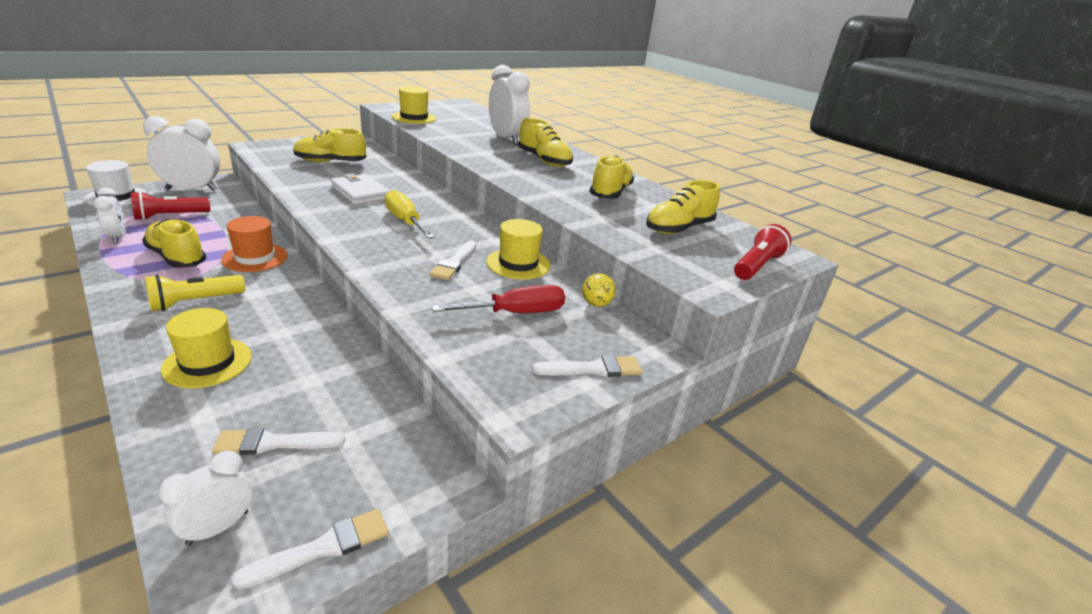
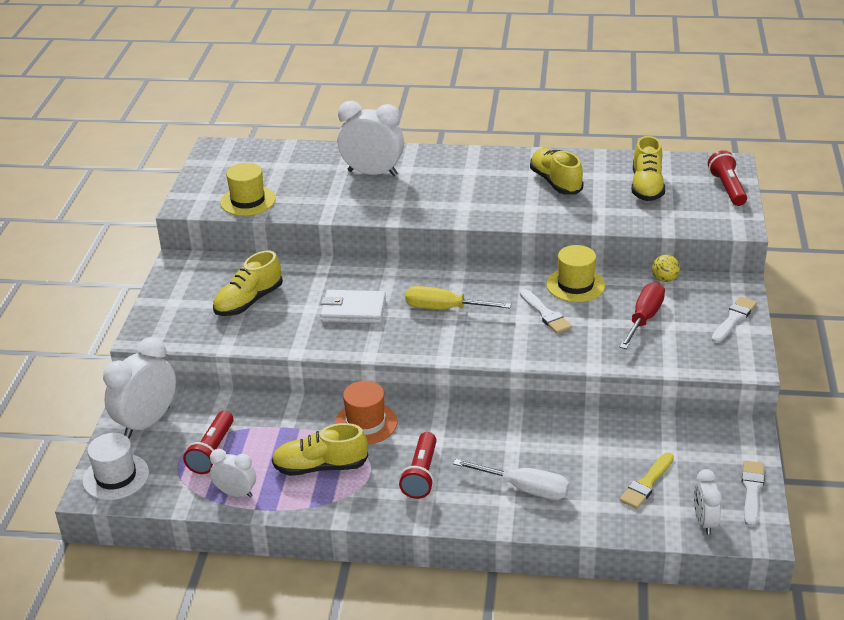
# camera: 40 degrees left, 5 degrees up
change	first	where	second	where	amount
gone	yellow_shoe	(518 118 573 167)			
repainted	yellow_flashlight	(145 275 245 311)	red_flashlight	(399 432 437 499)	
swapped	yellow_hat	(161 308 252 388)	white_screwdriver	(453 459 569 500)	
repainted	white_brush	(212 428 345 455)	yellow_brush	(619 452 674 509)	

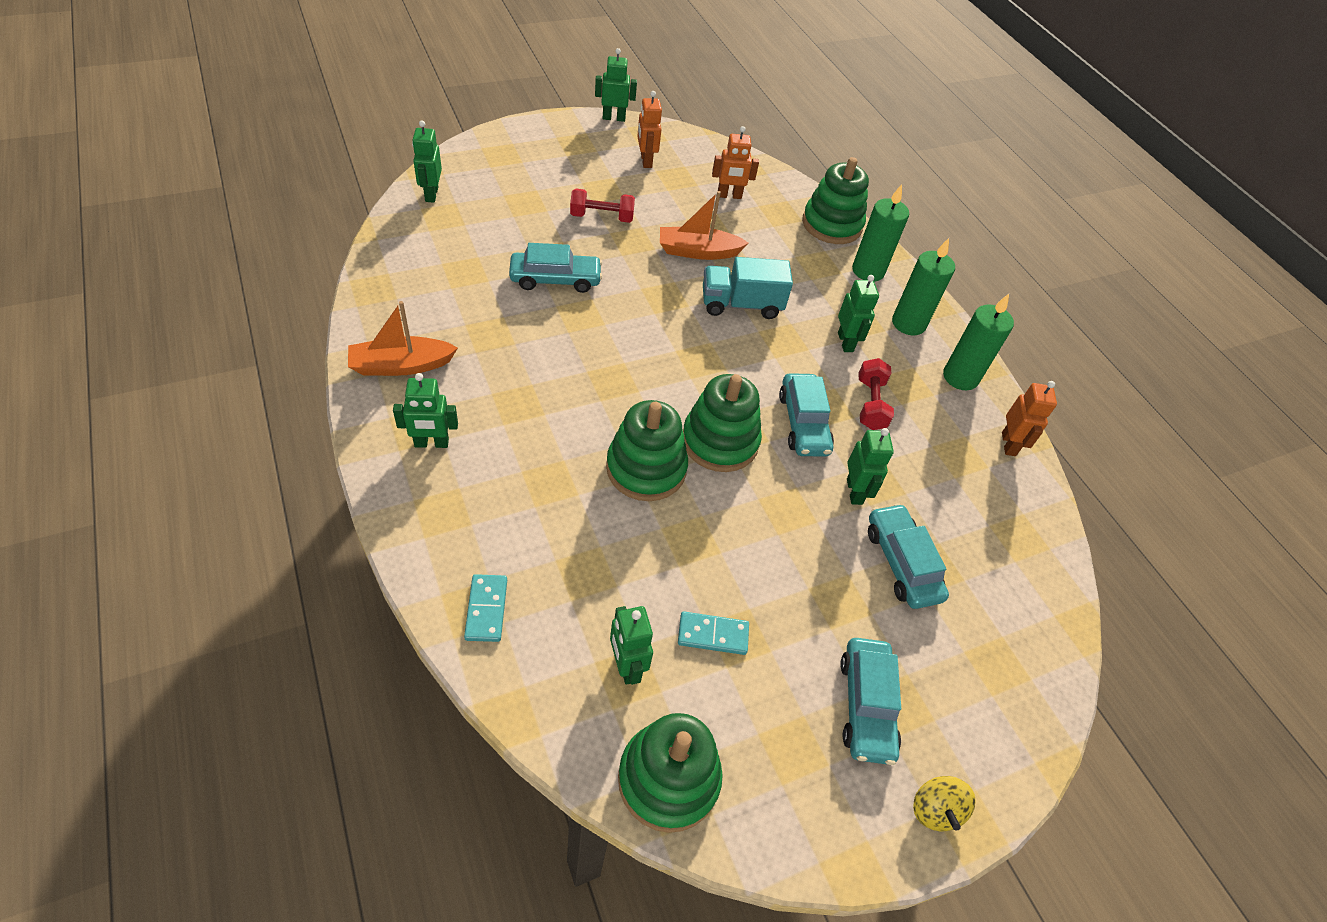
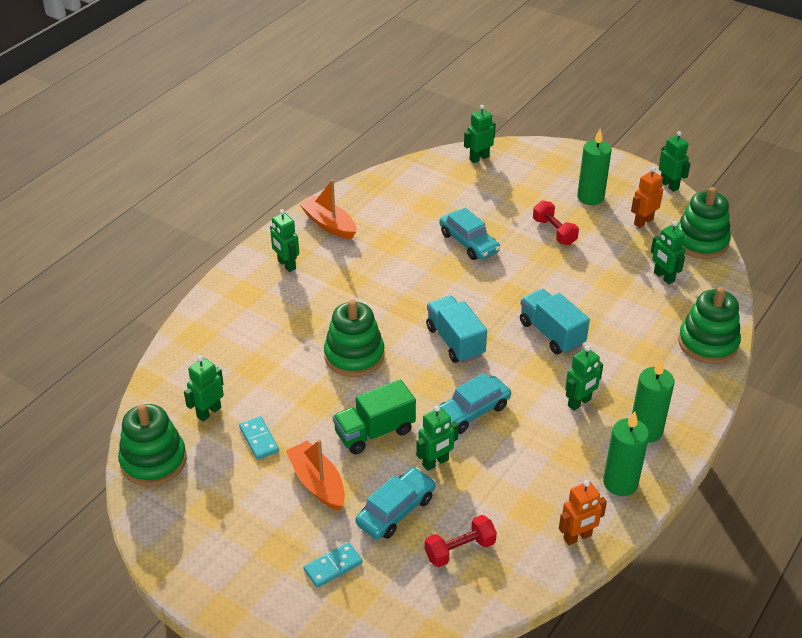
# camera: 65 degrees right, 10 degrees down
change	first	where	second	where	amount
repainted	orange_robot	(712 126 759 199)	green_robot	(651 221 686 284)	
shifted	green_candle	(852 184 909 282)		(577 129 612 205)	
shifted	orange_boat	(660 191 748 260)		(286 439 345 511)	
shifted	red_dumbbell	(859 358 894 430)		(425 515 497 567)	
shifted	green_stacking_toy	(683 374 762 472)		(676 187 731 259)	
shifted	turquoise_domino	(464 574 507 642)		(303 542 363 588)	
gone	turquoise_car	(840 638 901 765)			
gone	yellow_spinning_top	(913 776 976 831)			
new			turquoise_truck	(426 296 487 363)	
new			green_truck	(333 379 416 454)	

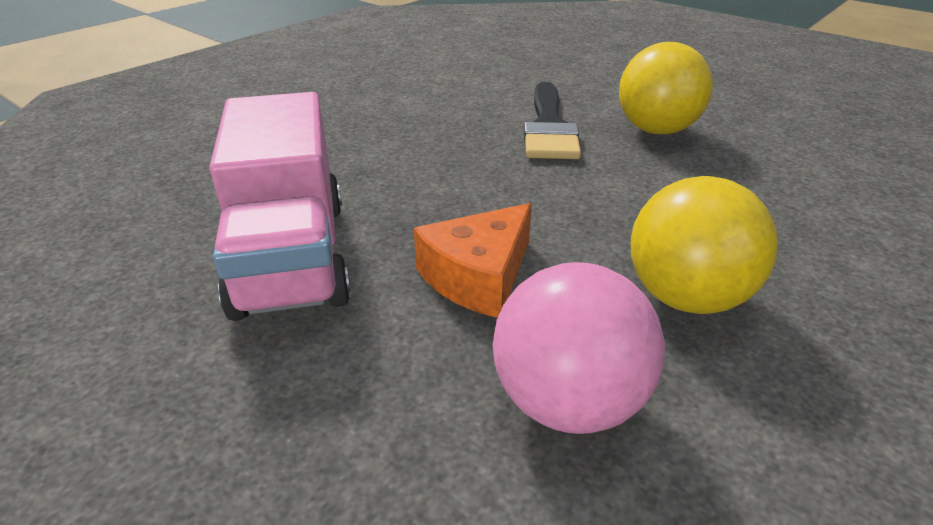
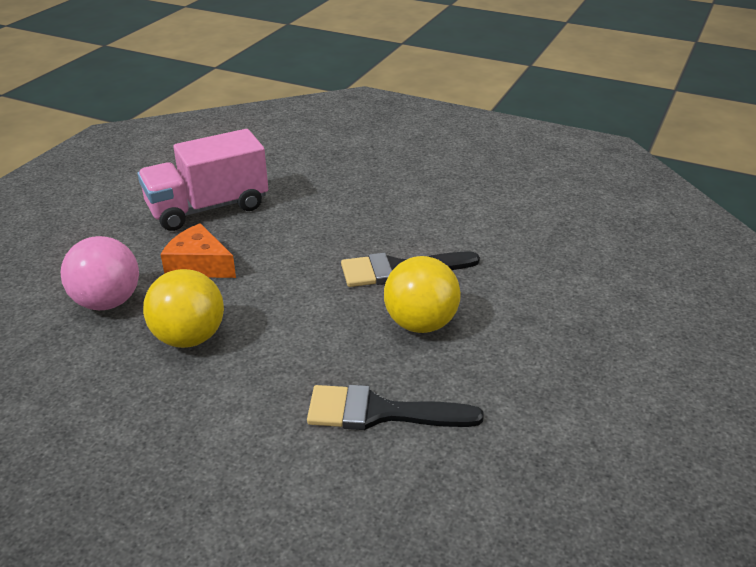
# camera: 75 degrees right, 0 degrees up
change	first	where	second	where	amount
new			black_brush	(307 385 484 430)	

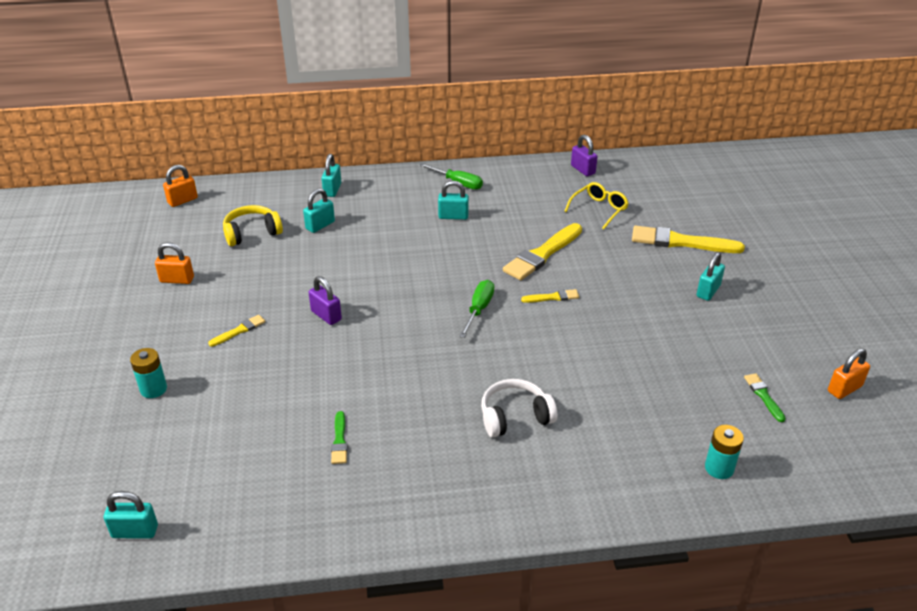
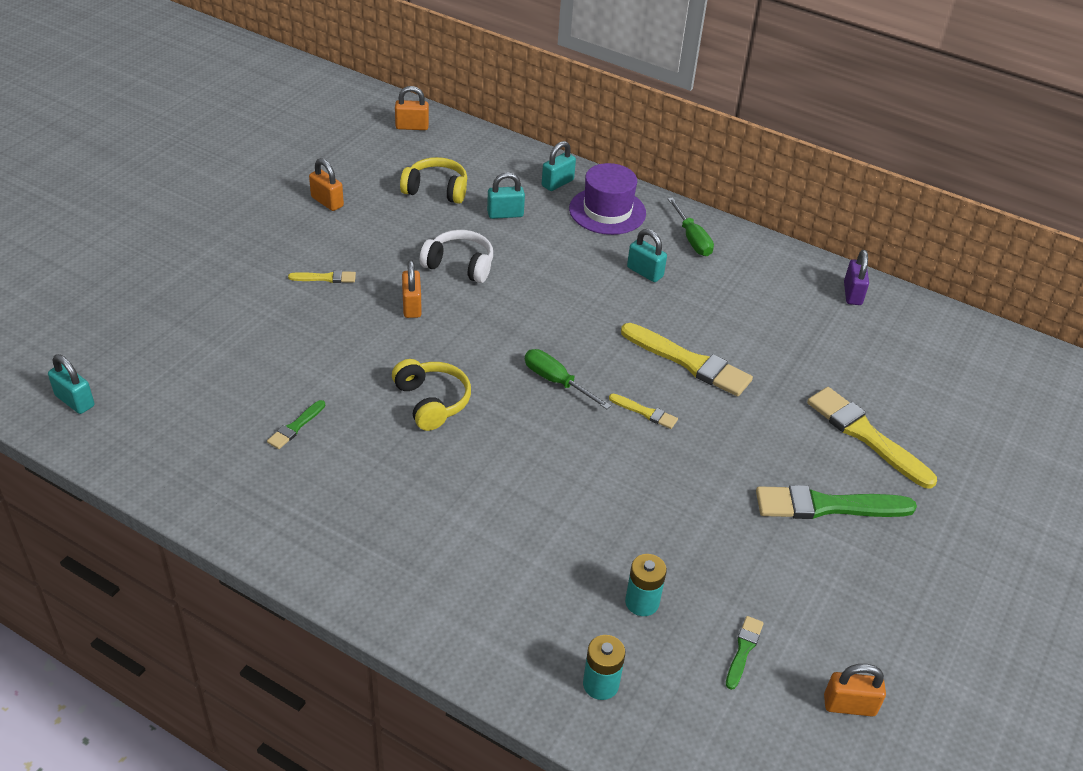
# camera: 35 degrees right, 5 degrees up
change	first	where	second	where	amount
gone	yellow_glasses	(564 182 629 229)			
rotated	yellow_brush	(503 223 582 280)		(621 323 753 396)	135 degrees counterclockwise
swapped	turquoise_padlock	(697 252 725 301)	green_brush	(756 485 917 519)	
repainted	purple_padlock	(309 276 342 325)	orange_padlock	(402 260 422 318)	
rotated	green_screwdriver	(459 280 495 338)		(525 349 611 409)	105 degrees counterclockwise
shifted	turquoise_battery	(130 348 167 398)		(625 554 667 616)	
shifted	white_headphones	(481 379 557 438)		(420 230 493 283)	
new			purple_hat	(569 163 646 235)	
new			yellow_headphones	(392 359 471 431)	

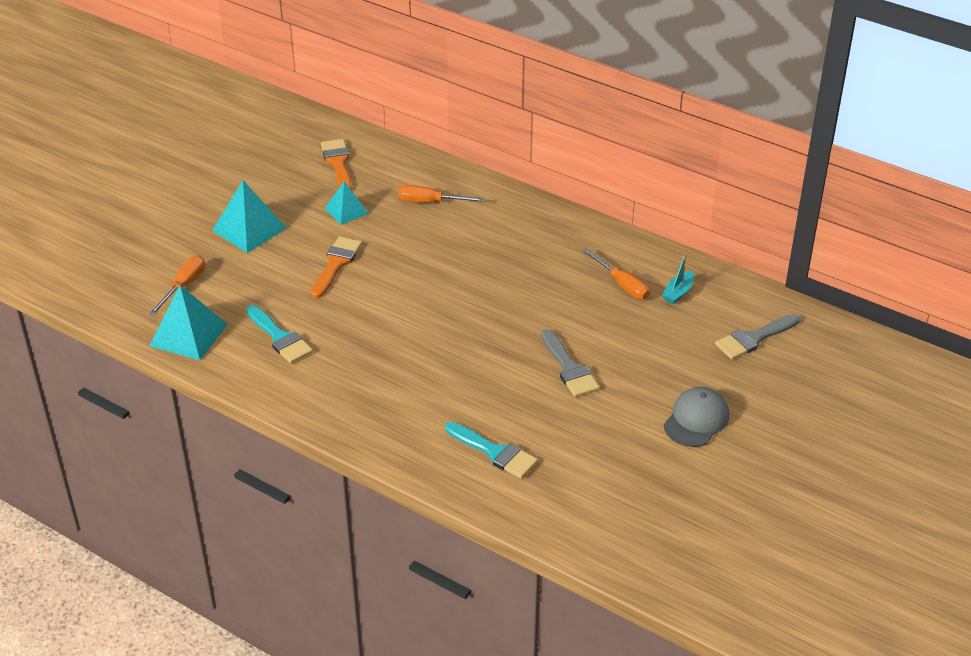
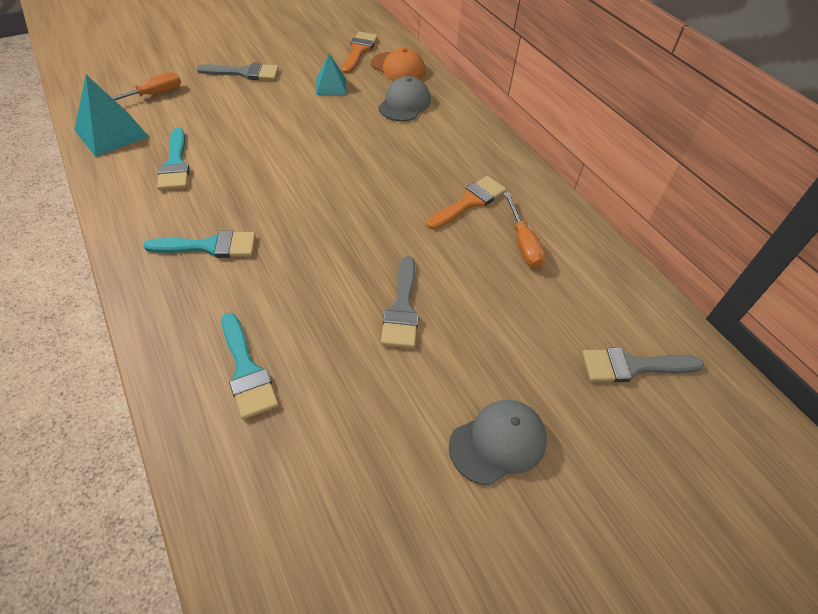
# camera: 25 degrees right, 10 degrees up
change	first	where	second	where	amount
swapped	turquoise_pyramid	(212 180 286 253)	grey_brush	(197 63 279 80)	
swapped	orange_screwdriver	(398 185 484 203)	grey_cap	(378 76 431 121)	
shifted	orange_brush	(311 236 362 298)		(427 176 507 230)	
gone	turquoise_boat	(662 253 694 304)			
new			orange_cap	(371 48 426 81)	
new			turquoise_brush	(143 230 256 258)	

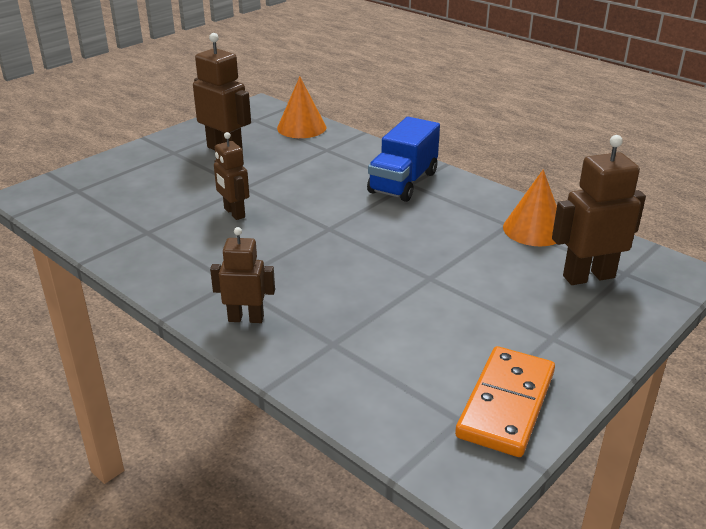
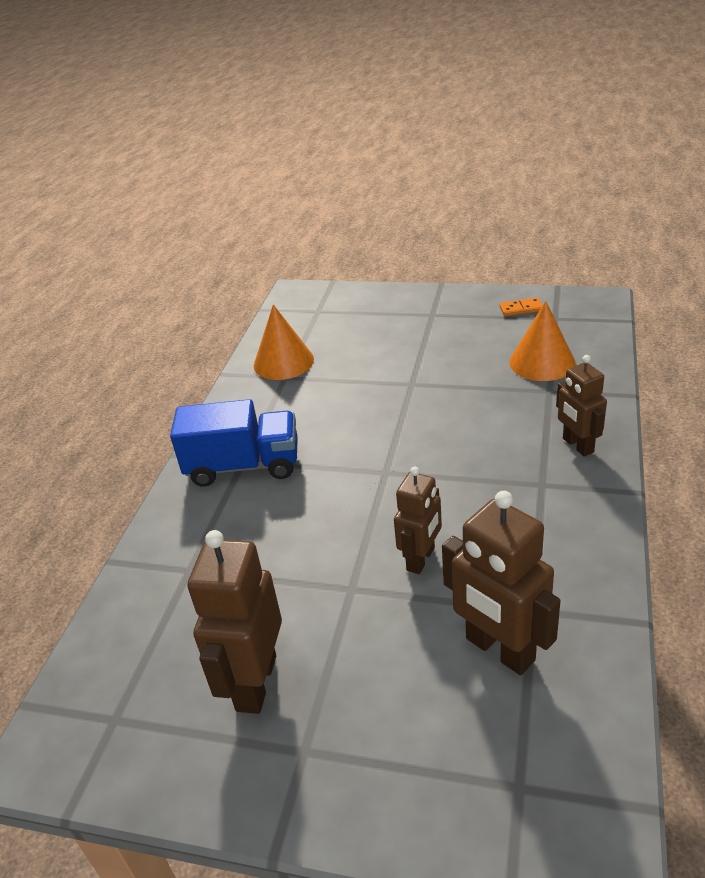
# camera: 115 degrees left, 5 degrees up
change	first	where	second	where	amount
shifted	orange_cone	(277 77 326 138)		(510 301 576 381)	
shifted	brown_robot	(552 135 646 285)		(442 491 561 675)	
scaled	orange_domino	(455 346 555 457)		(500 298 543 316)	x0.43

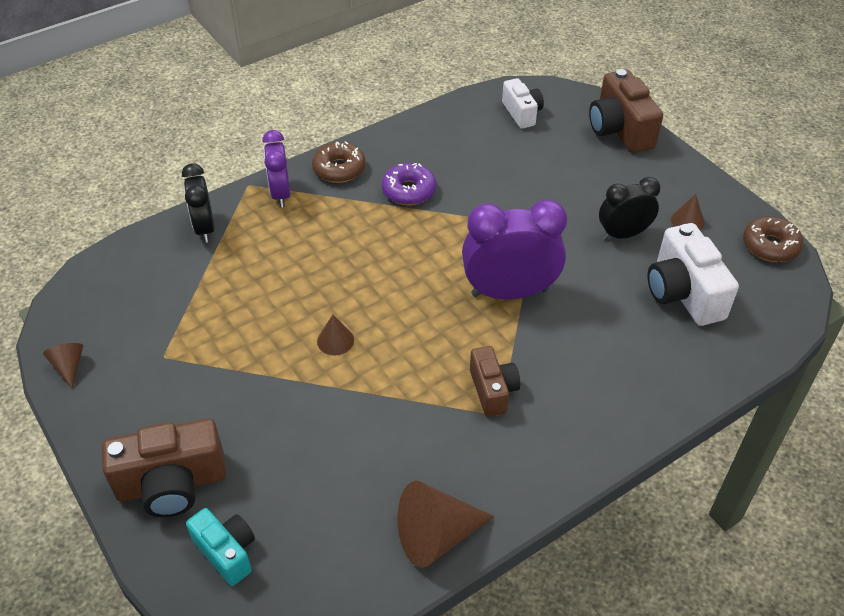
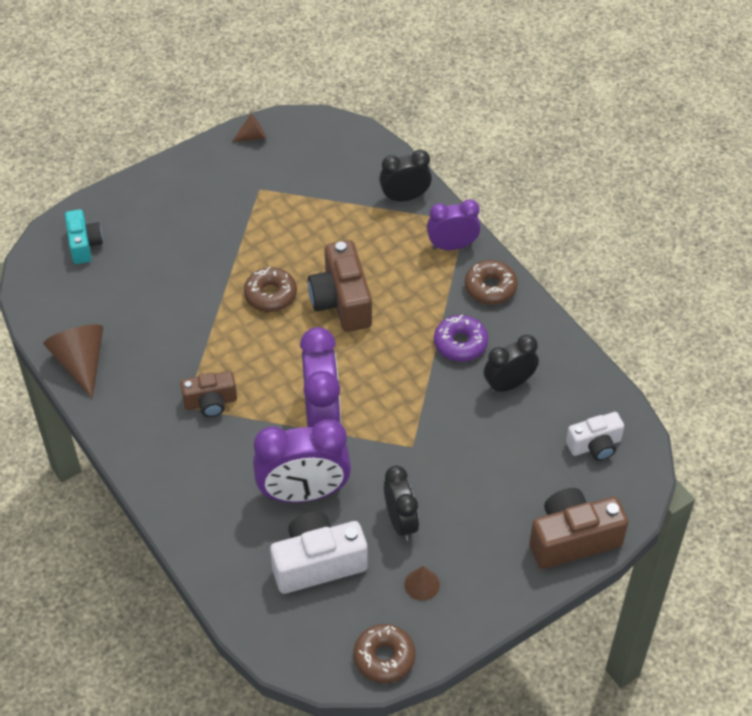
# camera: 90 degrees right, 5 degrees up
change	first	where	second	where	amount
swapped	brown_cone	(317 315 354 355)	brown_donut	(244 267 297 312)	
shifted	brown_camera	(102 419 226 517)		(308 240 372 332)	
rotated	turquoise_camera	(186 508 255 586)		(65 209 103 264)	60 degrees counterclockwise
new			black_clock	(484 335 539 393)	
new			purple_clock	(253 419 351 503)	

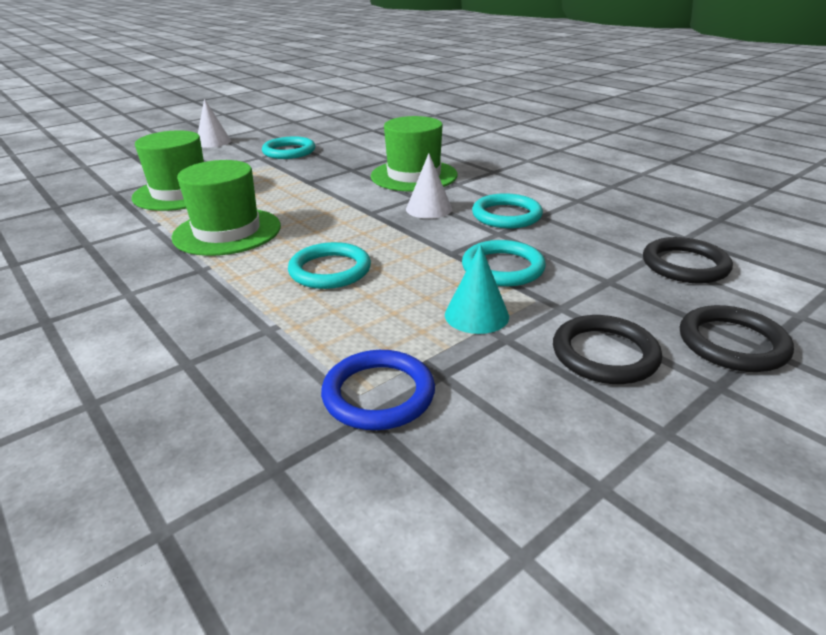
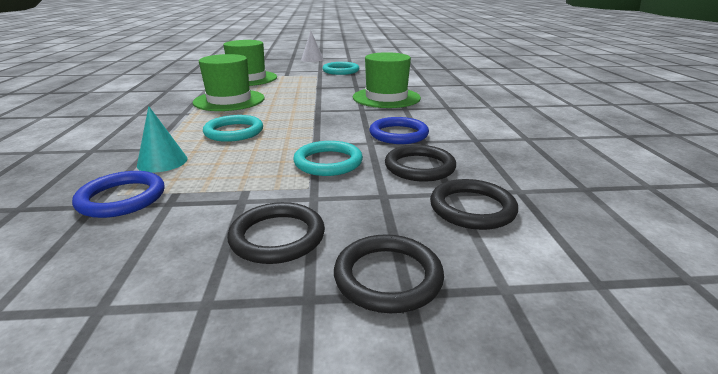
# camera: 35 degrees right, 5 degrees down
change	first	where	second	where	amount
gone	white_cone	(406 153 452 219)			
repainted	turquoise_ring	(472 193 543 228)	blue_ring	(370 117 429 144)	
shifted	turquoise_cone	(445 244 509 334)		(137 106 188 173)	
new			black_ring	(385 145 456 181)	

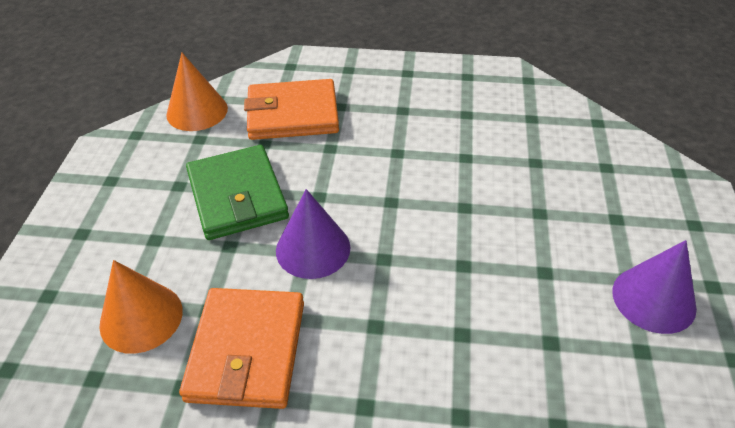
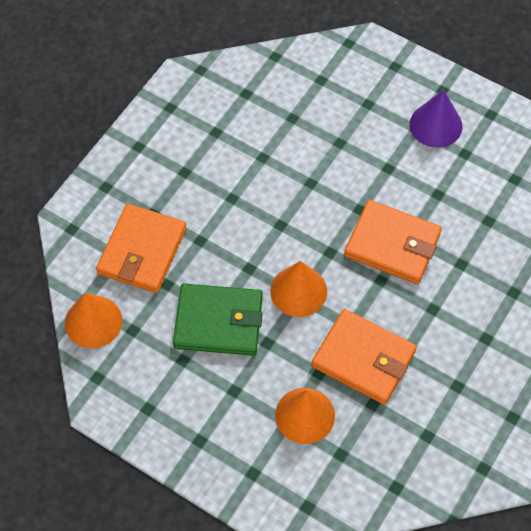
# camera: 65 degrees left, 15 degrees up
change	first	where	second	where	amount
repainted	purple_cone	(276 189 350 279)	orange_cone	(270 261 327 317)	
new			orange_wallet	(344 200 442 284)	

